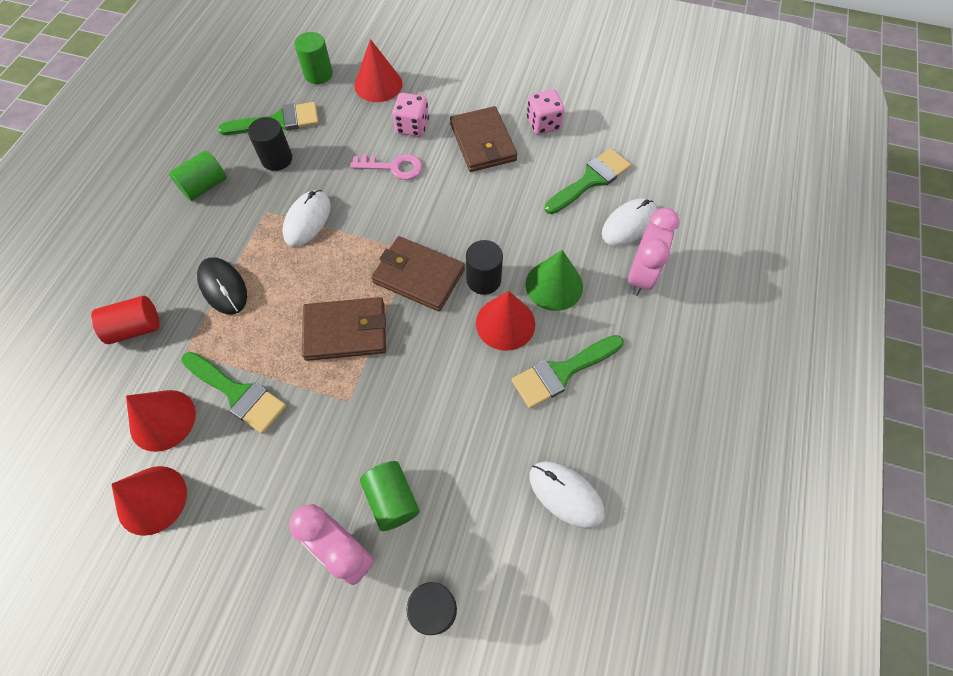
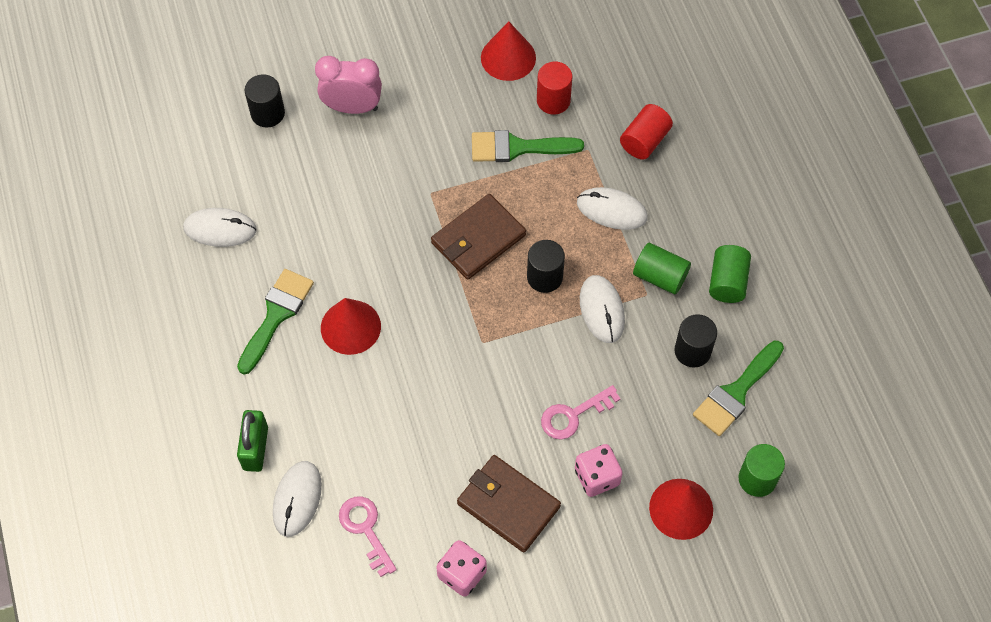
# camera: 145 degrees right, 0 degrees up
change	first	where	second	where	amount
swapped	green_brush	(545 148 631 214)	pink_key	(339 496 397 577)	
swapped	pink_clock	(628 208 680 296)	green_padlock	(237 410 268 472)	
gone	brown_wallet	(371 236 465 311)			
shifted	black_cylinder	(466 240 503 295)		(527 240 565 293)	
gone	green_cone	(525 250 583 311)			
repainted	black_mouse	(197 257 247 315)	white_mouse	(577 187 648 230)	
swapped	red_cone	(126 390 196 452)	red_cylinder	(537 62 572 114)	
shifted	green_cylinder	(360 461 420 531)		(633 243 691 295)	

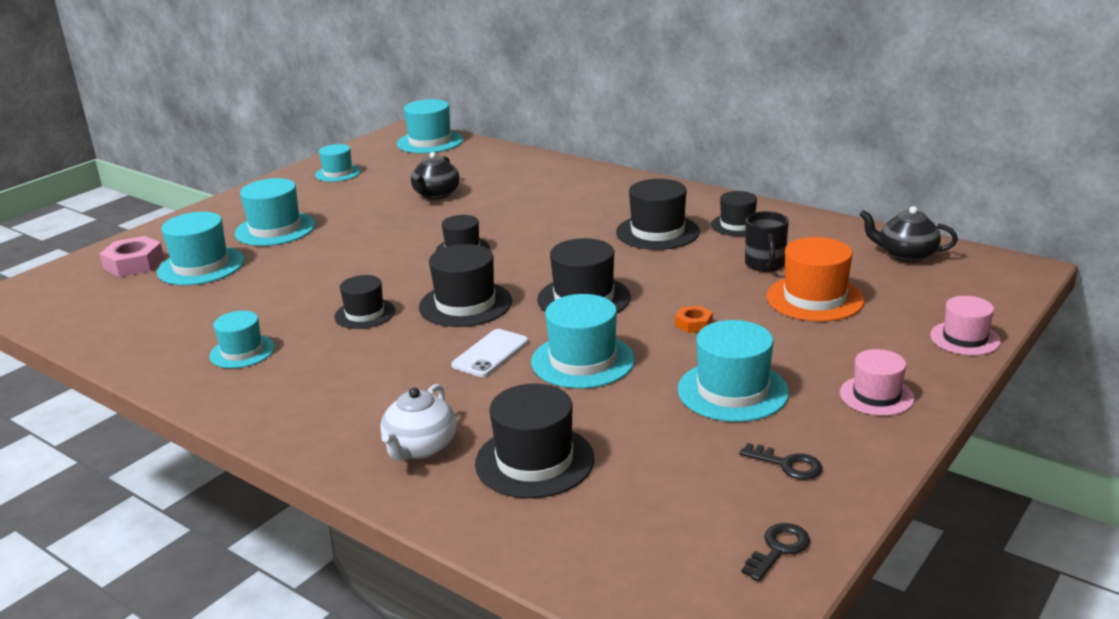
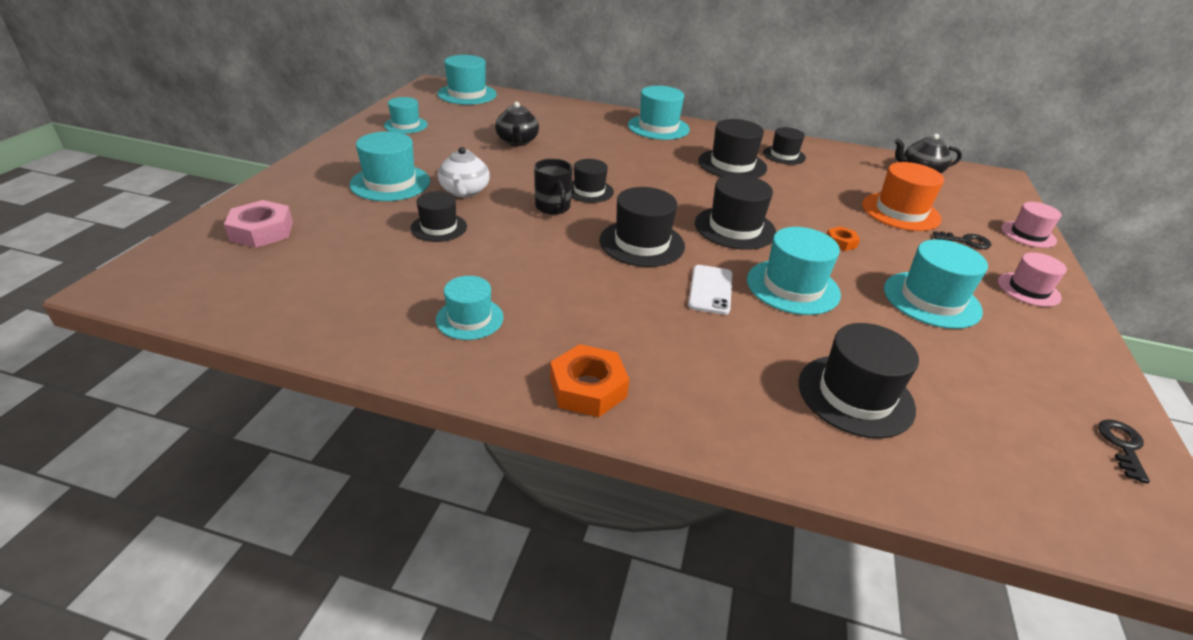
# camera: 25 degrees left, 10 degrees up
change	first	where	second	where	amount
shifted	black_mug	(745 211 789 272)		(534 159 573 215)	
shifted	turquoise_hat	(157 212 245 285)		(628 86 690 140)	
shifted	black_hat	(334 275 395 329)		(410 191 467 242)	
shifted	white_teapot	(380 384 457 461)		(438 147 490 197)	
shifted	black_key	(740 443 823 480)		(933 231 991 249)	
new			orange_nut	(550 344 629 417)	

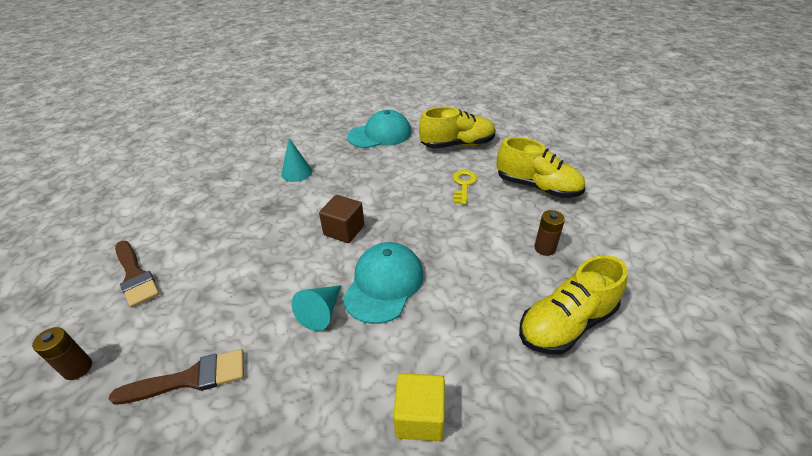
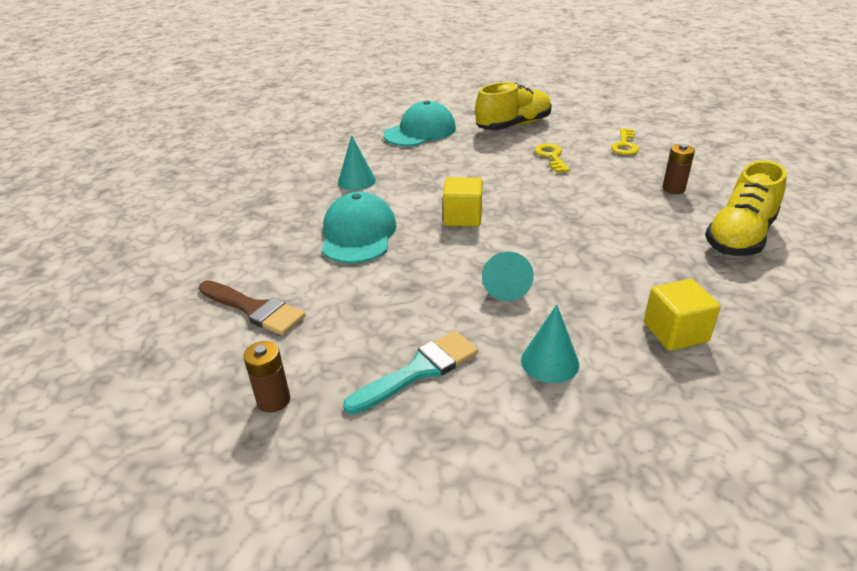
# camera: 20 degrees left, 5 degrees down
change	first	where	second	where	amount
swapped	yellow_shoe	(496 137 585 198)	yellow_key	(611 128 639 155)	
repainted	brown_cube	(319 195 364 243)	yellow_cube	(443 177 482 227)	
shifted	turquoise_cap	(343 242 424 324)		(322 192 397 263)	
repainted	brown_brush	(109 349 244 405)	turquoise_brush	(343 331 478 415)	
new			turquoise_cone	(521 304 579 383)	

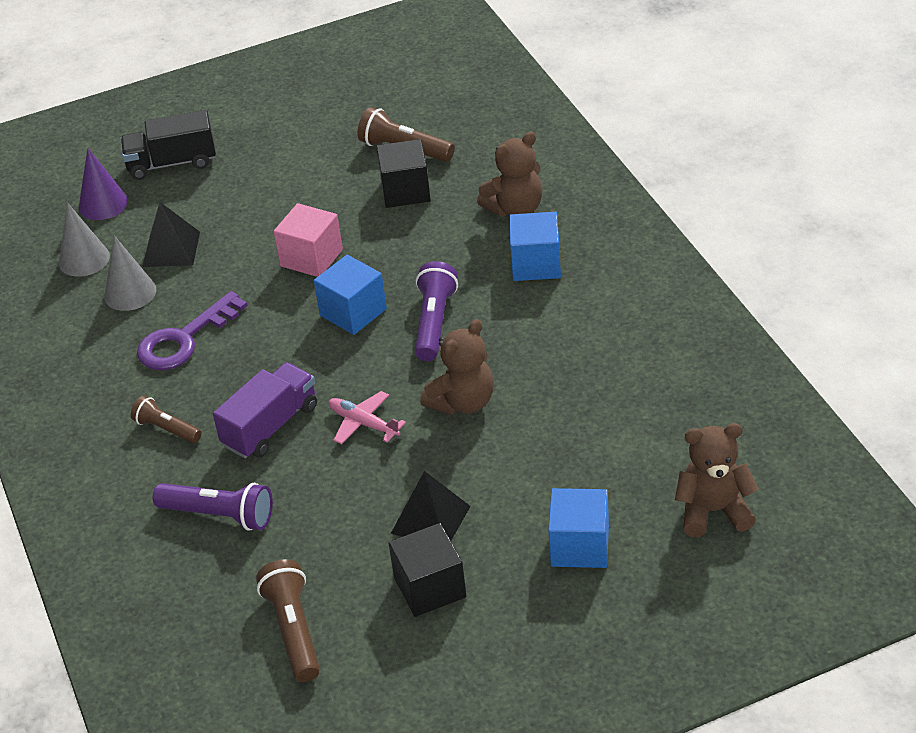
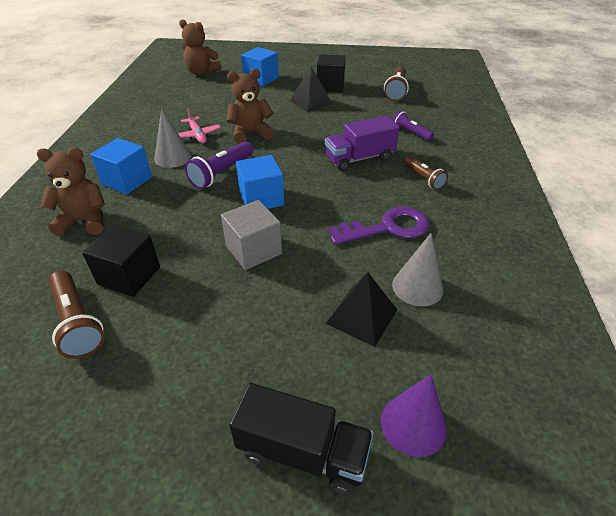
# camera: 155 degrees left, 0 degrees up
change	first	where	second	where	amount
shifted	grey_cone	(59 203 110 277)		(154 108 192 168)	
repainted	pink_cube	(274 203 343 277)	grey_cube	(221 200 282 270)	
shifted	pink_plane	(328 391 406 445)		(178 109 221 143)	
scaled	purple_flashlight	(153 483 273 531)		(392 110 434 141)	x0.66

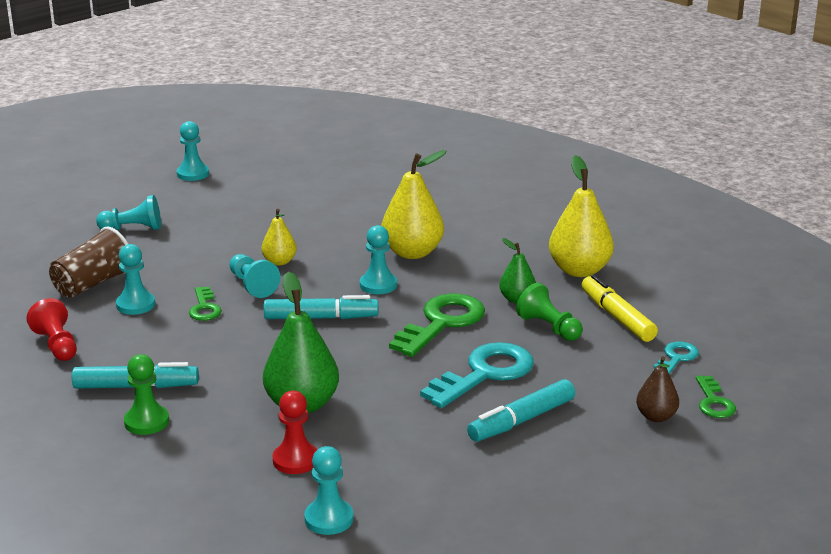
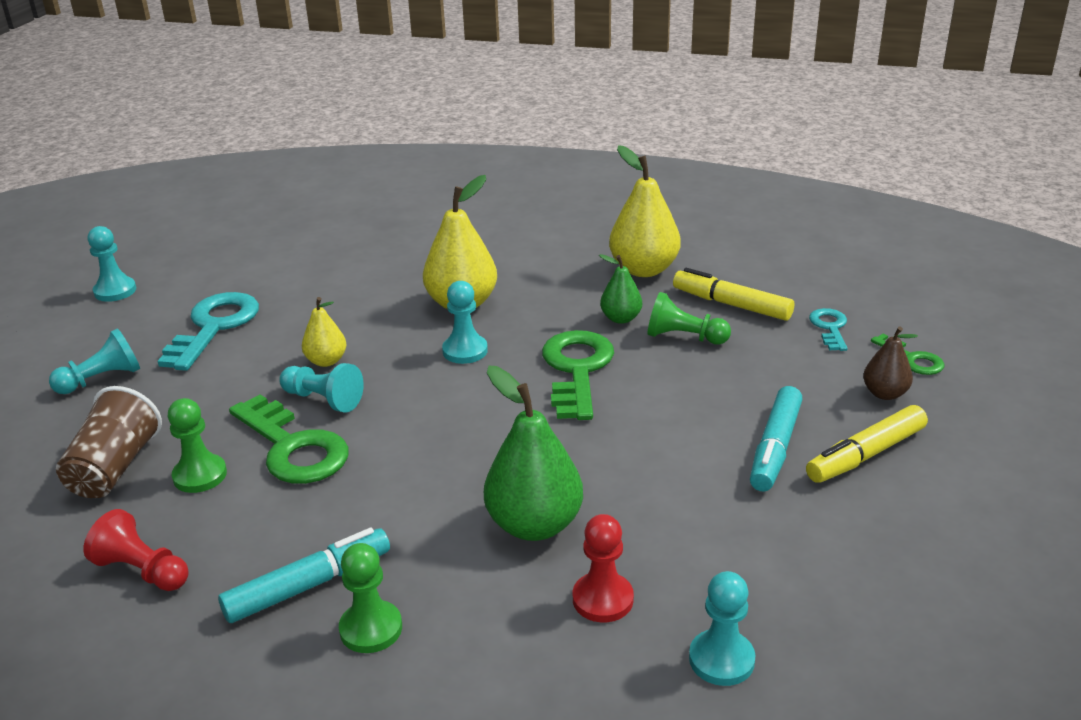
# camera: 30 degrees left, 5 degrees up
change	first	where	second	where	amount
repainted	turquoise_pawn	(116 244 155 315)	green_pawn	(168 398 227 493)	
scaled	green_key	(189 286 222 321)		(229 395 349 484)	x1.89
gone	turquoise_marker	(264 295 378 319)			
shifted	turquoise_key	(420 342 534 408)		(157 292 259 371)	
new			yellow_marker	(806 405 928 483)	

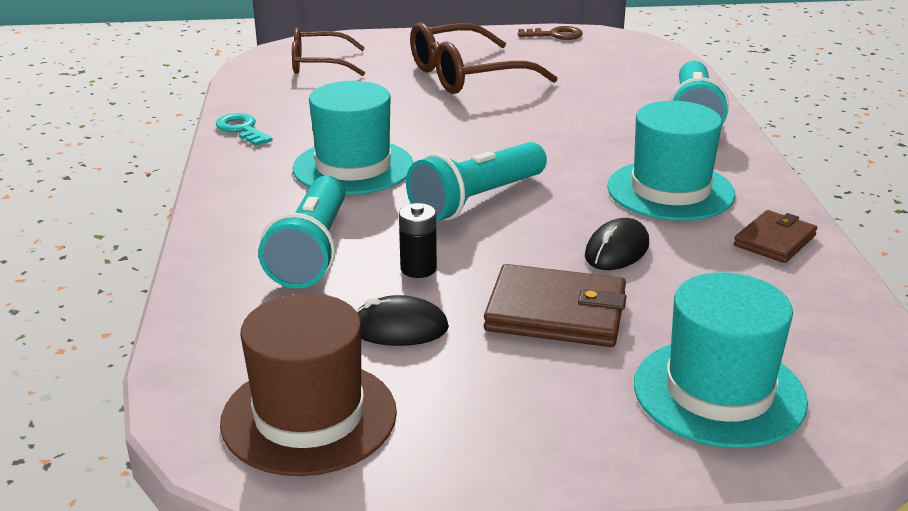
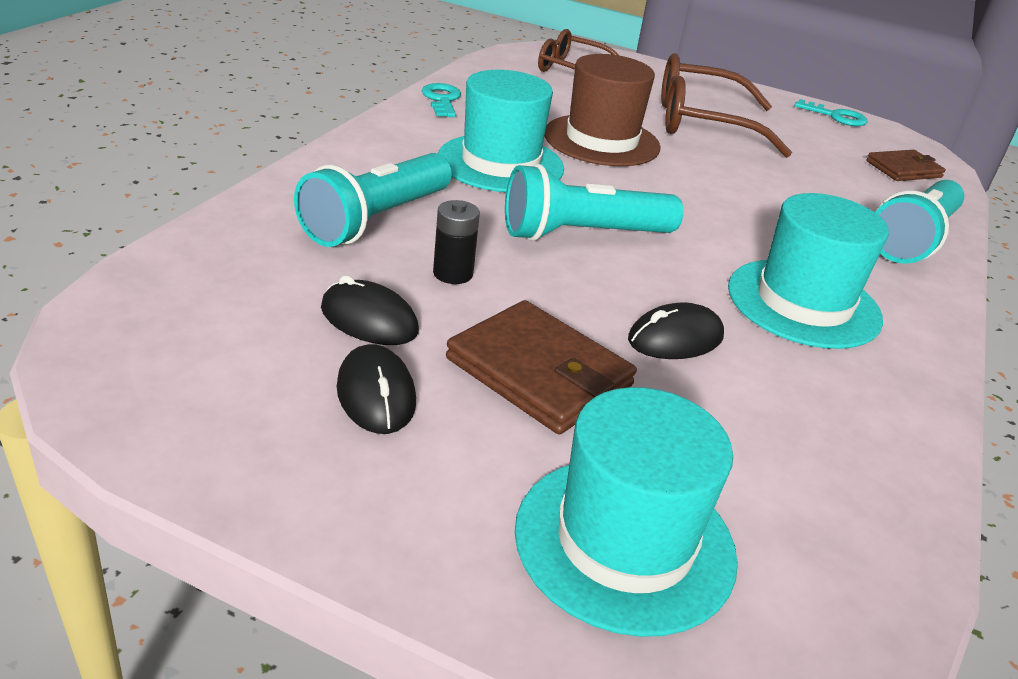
# camera: 25 degrees right, 5 degrees up
change	first	where	second	where	amount
repainted	brown_key	(518 26 583 40)	turquoise_key	(795 99 867 126)	
shifted	brown_wallet	(734 210 817 263)		(866 150 946 181)	
shifted	brown_hat	(220 293 397 476)		(545 54 661 166)	
new			black_mouse	(337 344 416 434)	

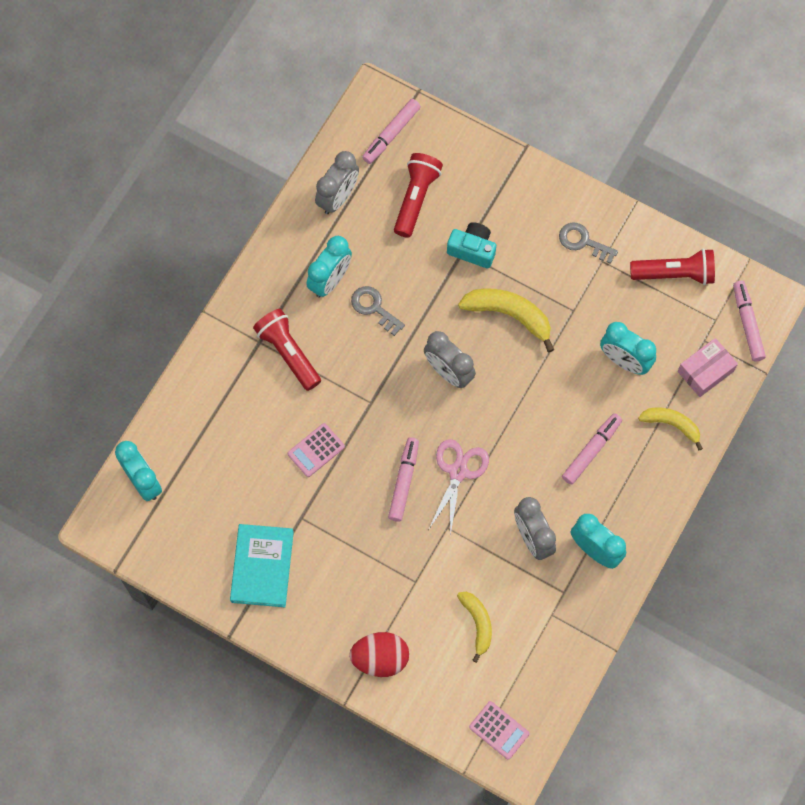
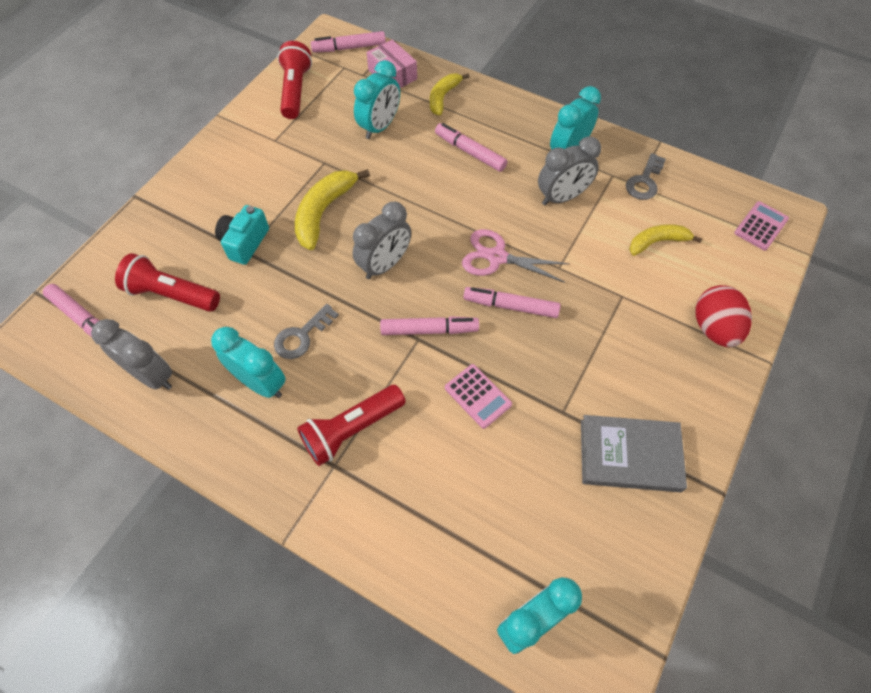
# camera: 90 degrees left, 10 degrees down
change	first	where	second	where	amount
shifted	grey_key	(559 223 618 264)		(626 153 666 200)	
repainted	turquoise_book	(230 524 294 607)	grey_book	(581 415 687 492)	
new			pink_marker	(380 316 479 335)	

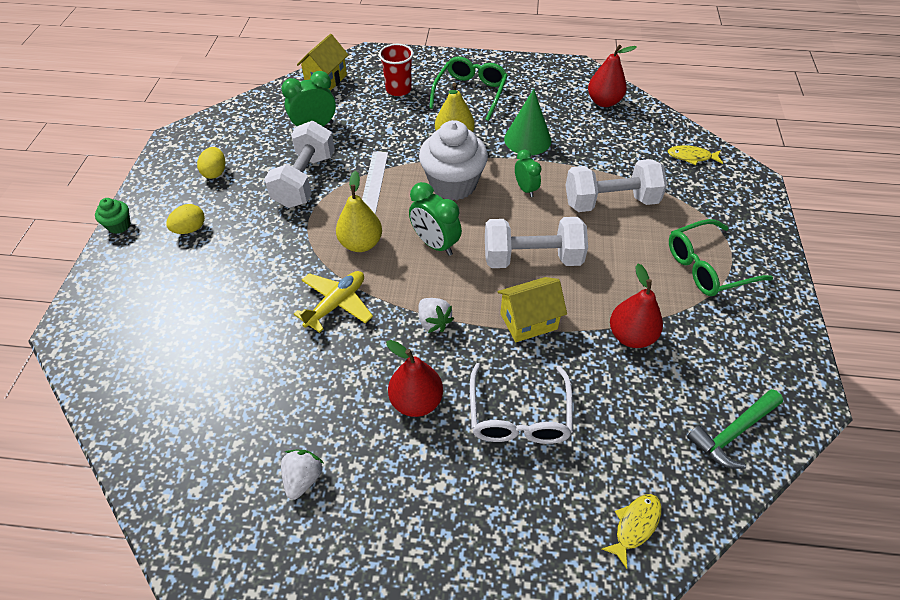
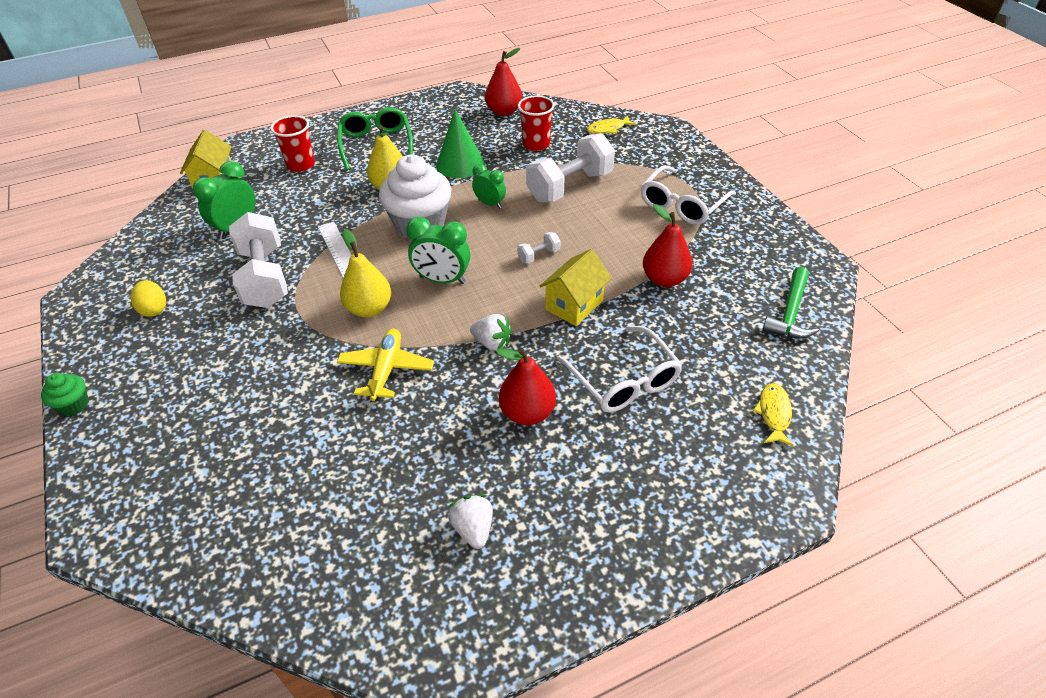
# camera: 30 degrees left, 5 degrees down
change	first	where	second	where	amount
gone	yellow_egg	(166 204 205 234)			
scaled	white_dumbbell	(485 217 588 268)		(517 232 560 264)	x0.43
repainted	green_glasses	(669 219 773 296)	white_glasses	(641 165 736 225)	
new			red_cup	(518 95 554 151)	

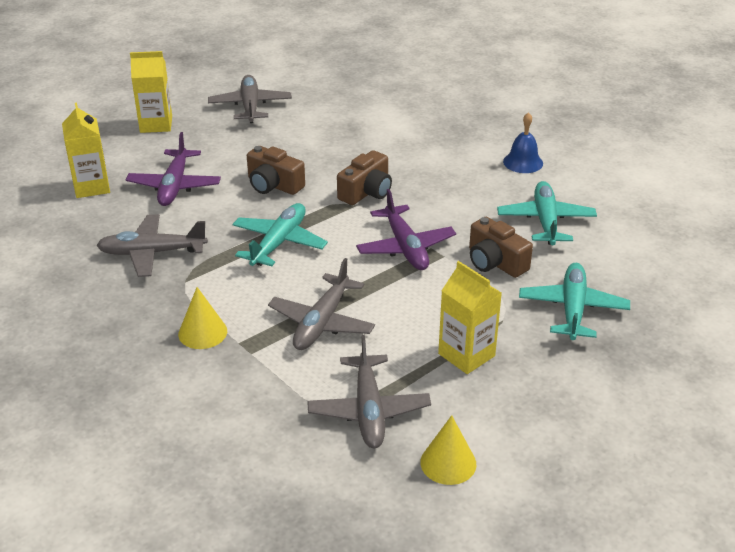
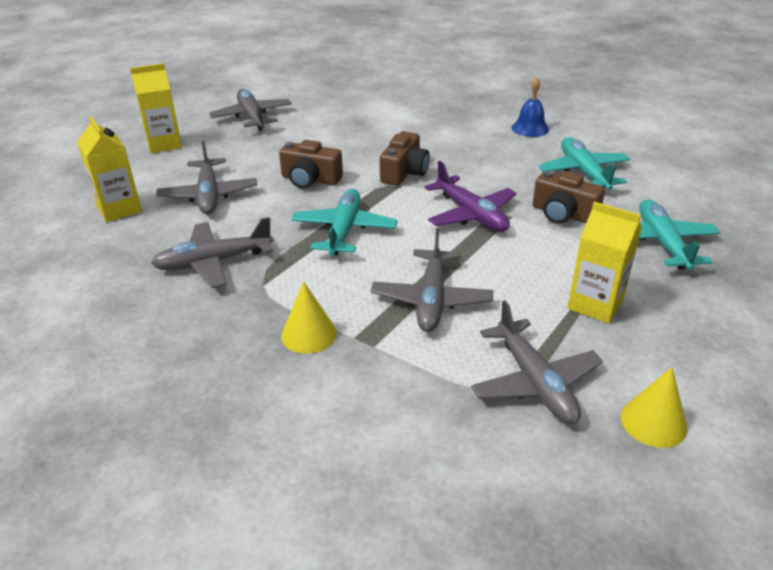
# camera: 15 degrees left, 0 degrees up
change	first	where	second	where	amount
repainted	purple_plane	(126 132 221 206)	grey_plane	(156 141 257 214)	

